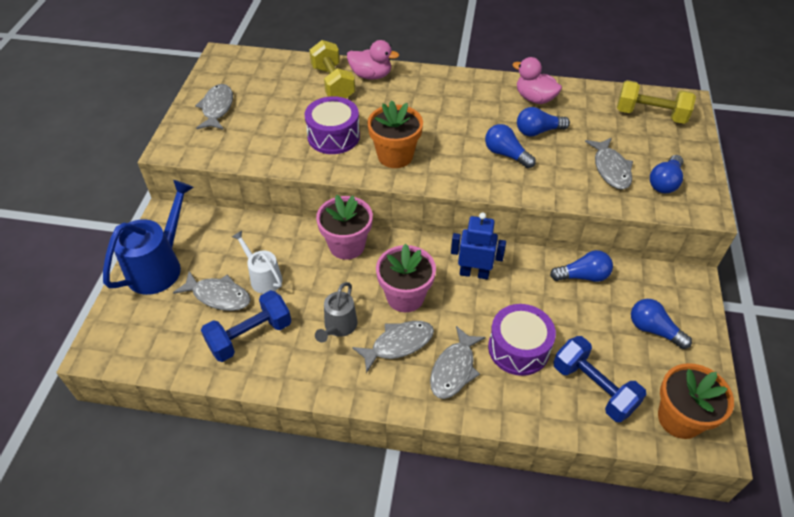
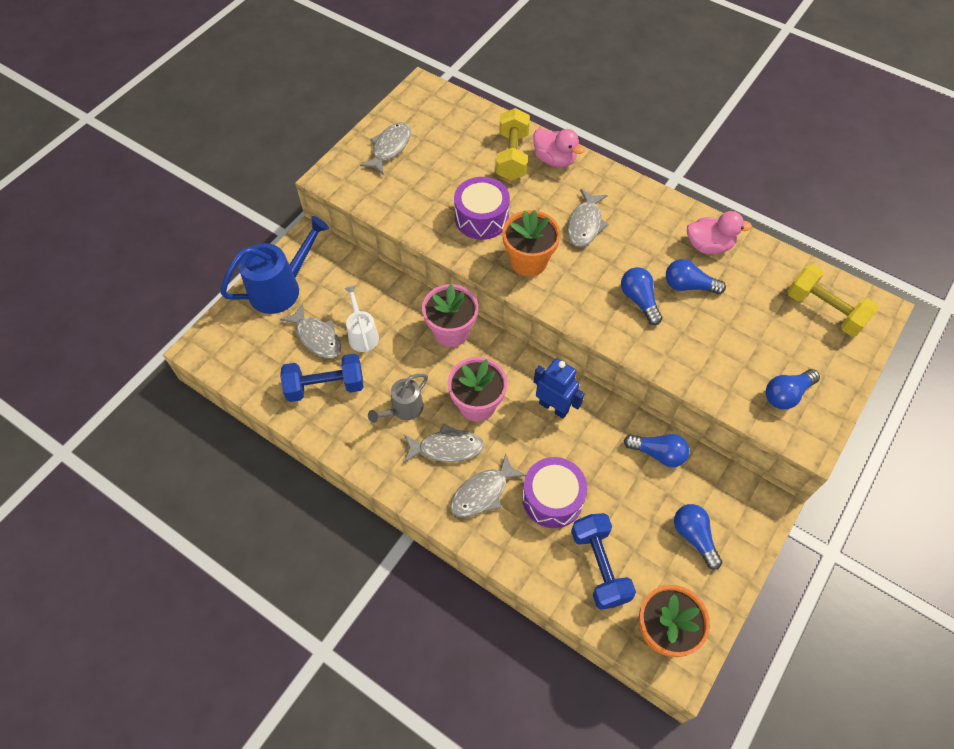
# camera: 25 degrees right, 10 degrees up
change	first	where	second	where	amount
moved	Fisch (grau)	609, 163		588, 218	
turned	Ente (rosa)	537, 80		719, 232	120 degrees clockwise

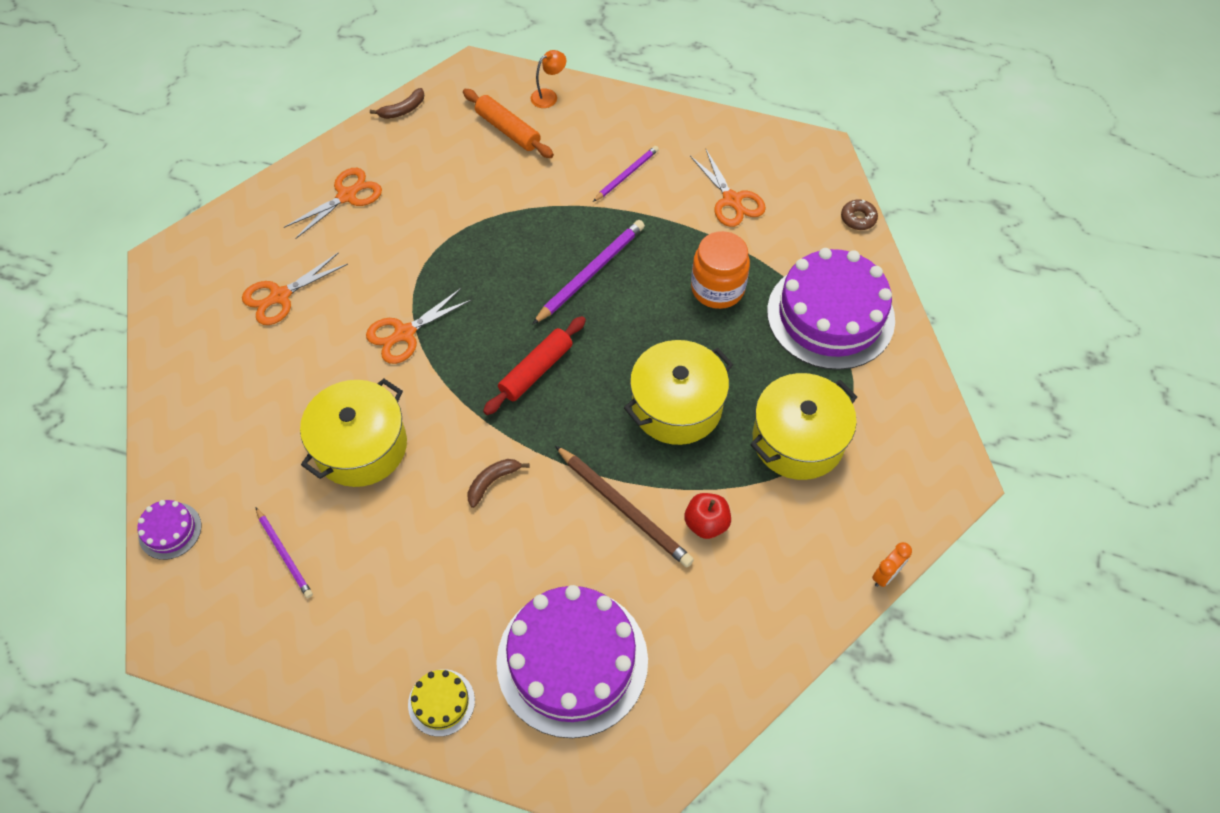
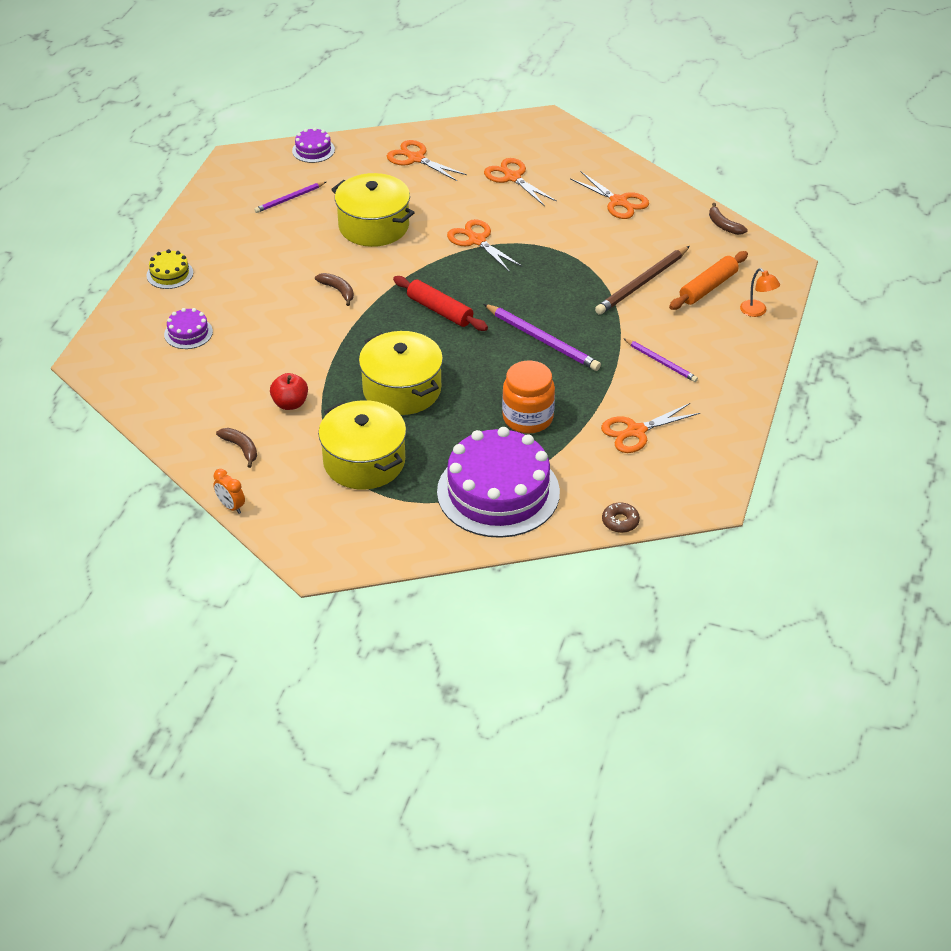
# camera: 90 degrees right, 15 degrees down
change	first	where	second	where	amount
added			Banane (braun)	236, 448	
added			Schere (orange)	427, 160	
moved	Bleistift (braun)	624, 507		642, 280	
resized	Kuchen (lila)	572, 661		188, 328	x0.43

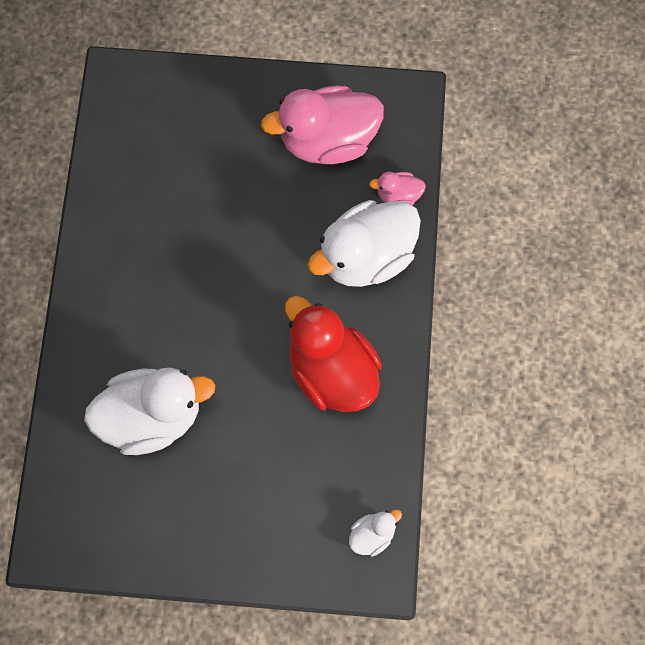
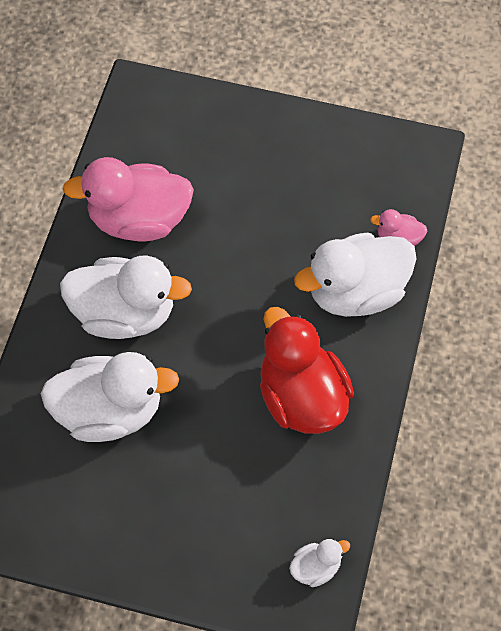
# camera: 10 degrees right, 10 degrees down
change	first	where	second	where	amount
added			Ente (weiß)	126, 297	
moved	Ente (rosa)	322, 125		128, 199	

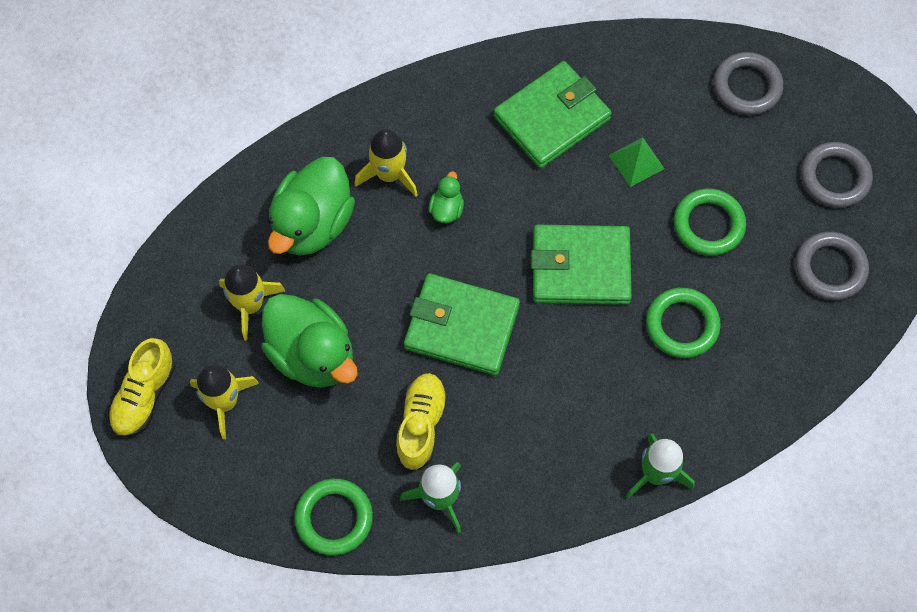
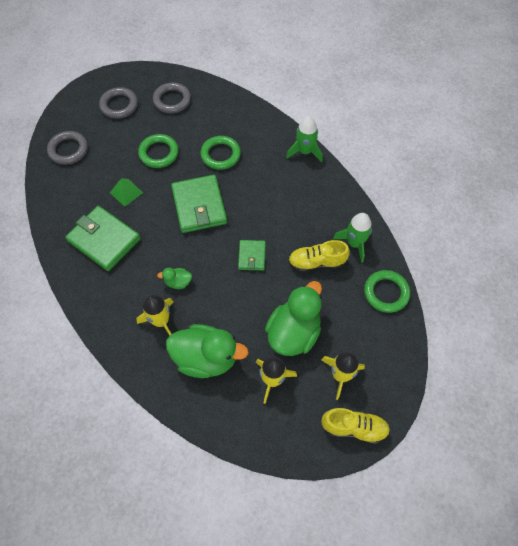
# camera: 105 degrees left, 5 degrees down
change	first	where	second	where	amount
resized	Geldbörse (grün)	462, 324		252, 255	x0.54

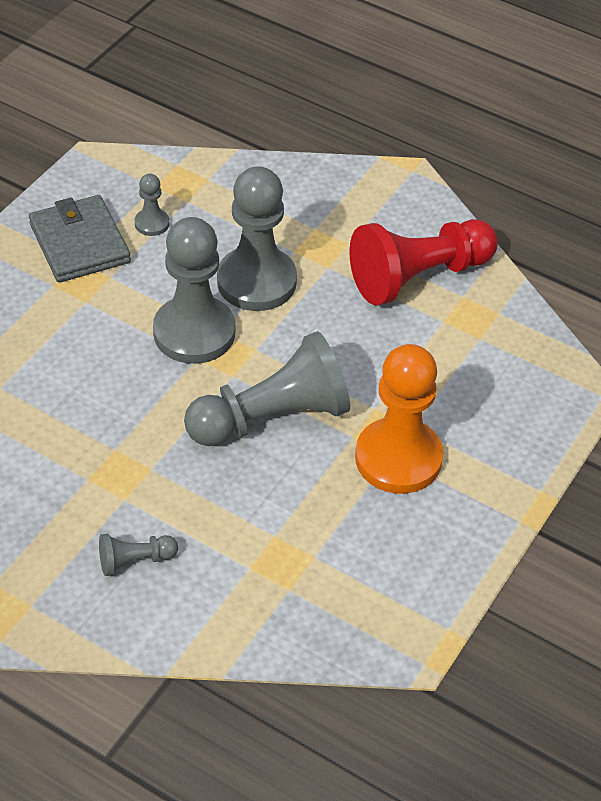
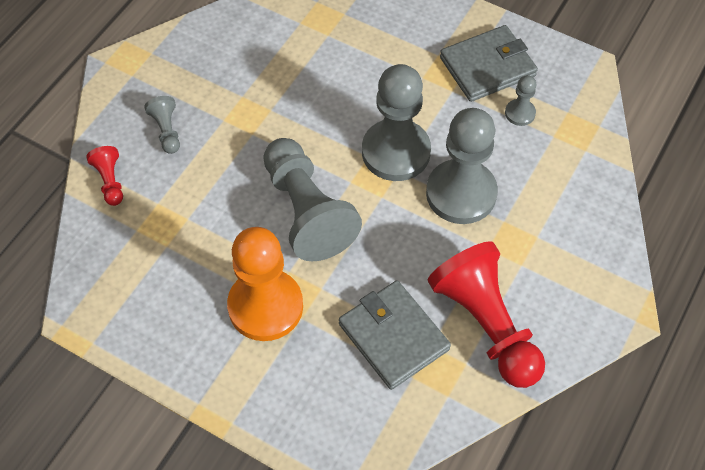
# camera: 90 degrees right, 10 degrees up
change	first	where	second	where	amount
added			Bauer (rot)	104, 176	
added			Geldbörse (grau)	395, 335	

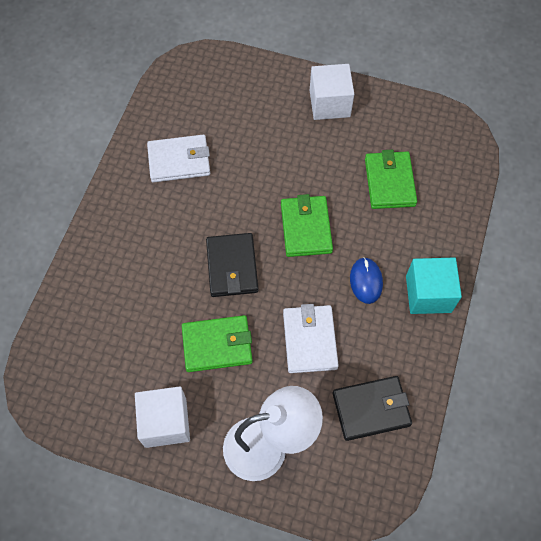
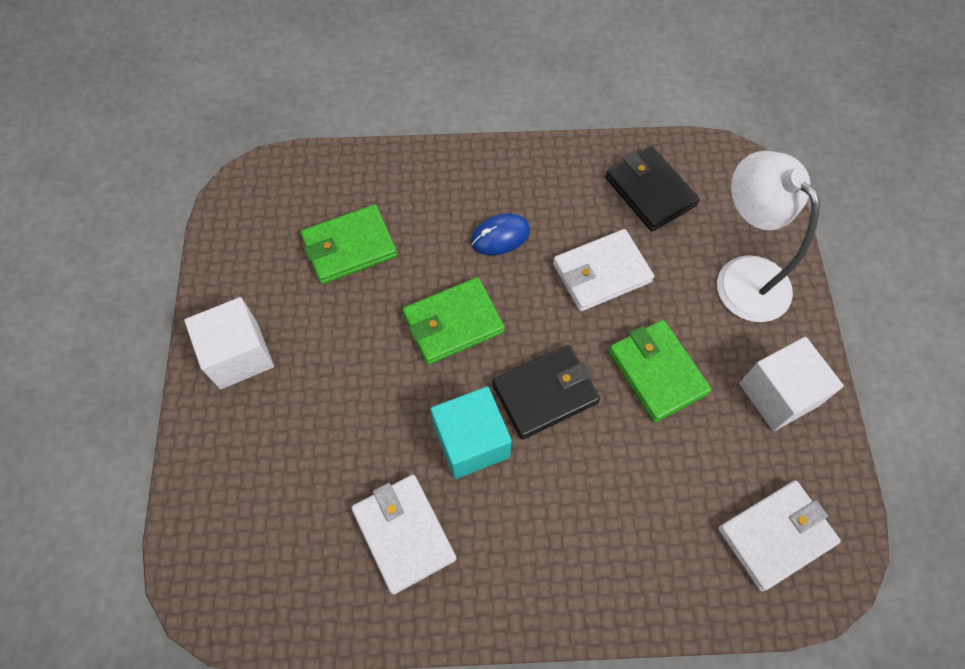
# camera: 110 degrees left, 0 degrees up
change	first	where	second	where	amount
added			Geldbörse (weiß)	779, 535	
moved	Kubus (türkis)	434, 285		471, 432	

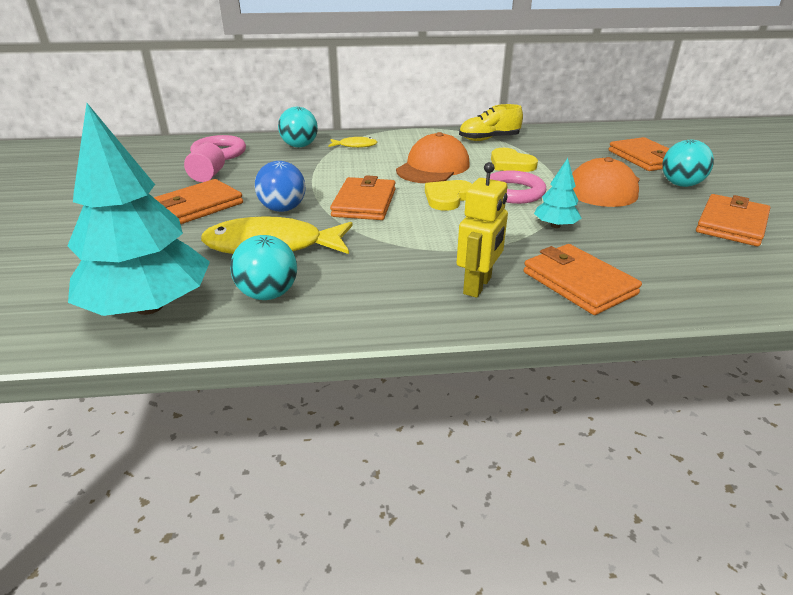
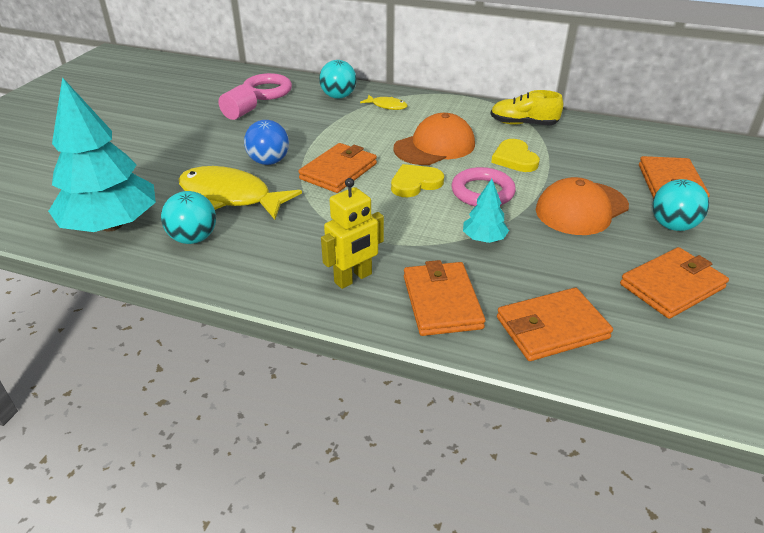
# camera: 25 degrees right, 5 degrees up
change	first	where	second	where	amount
moved	Geldbörse (orange)	198, 202		555, 324	

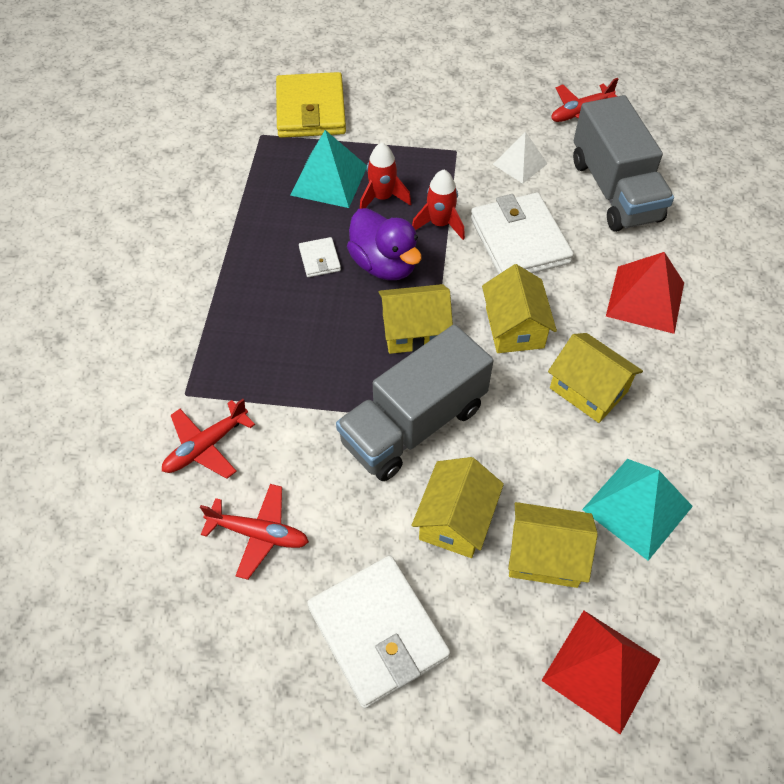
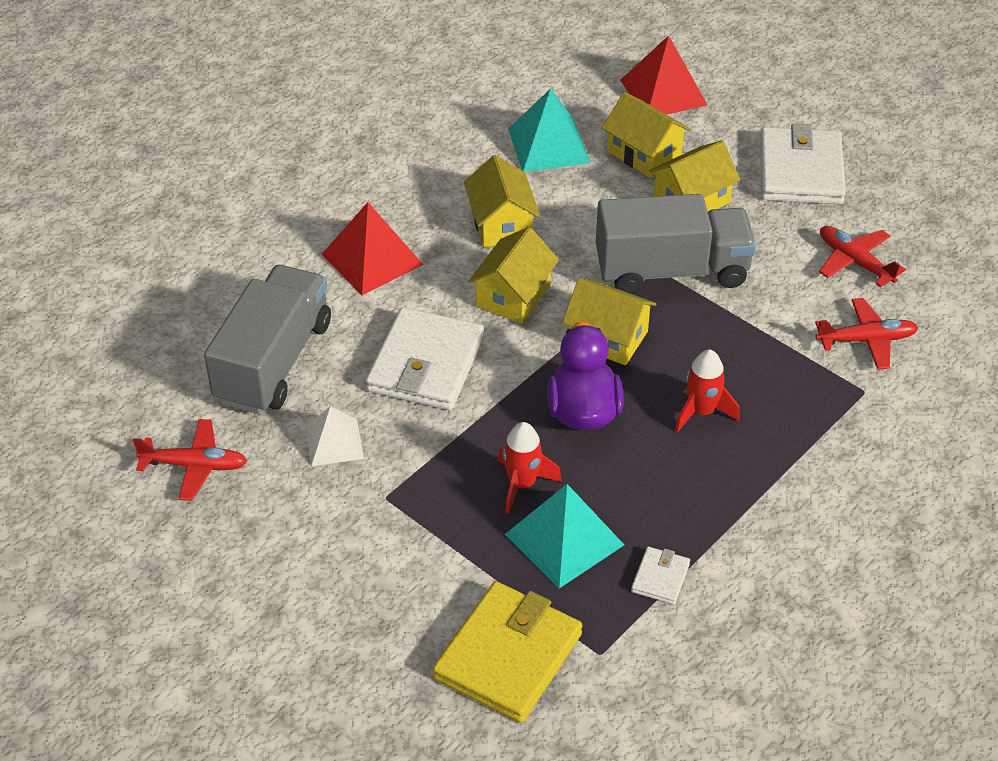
# camera: 145 degrees left, 10 degrees down
change	first	where	second	where	amount
moved	Geldbörse (weiß)	320, 257		660, 576	
moved	Rakete (rot)	438, 205		707, 391	

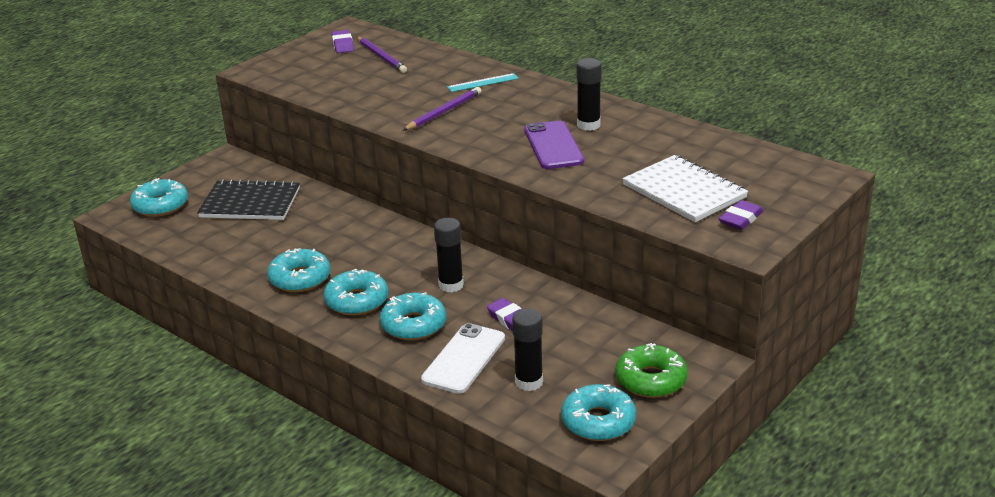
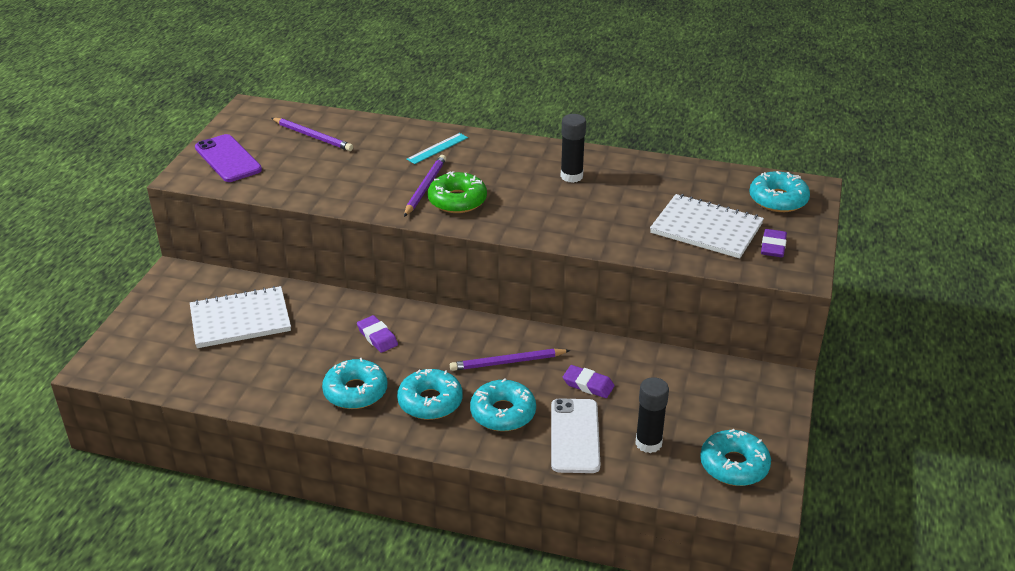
# camera: 25 degrees left, 5 degrees up
change	first	where	second	where	amount
moved	Donut (türkis)	159, 197		779, 191	
moved	Radiergummi (lila)	343, 41		377, 334	
moved	Handy (lila)	554, 145		228, 158	
moved	Donut (grün)	651, 370		457, 192	
replaced	Klebestift (schwarz)	449, 255	Bleistift (lila)	510, 360	
recoloured	Notizbuch (schwarz)	248, 199	Notizbuch (weiß)	240, 317	

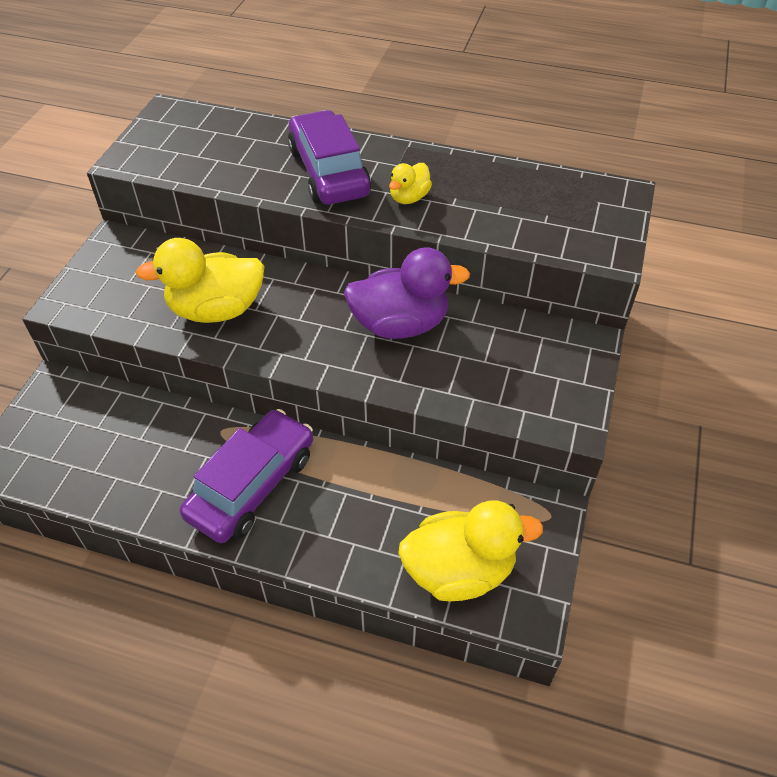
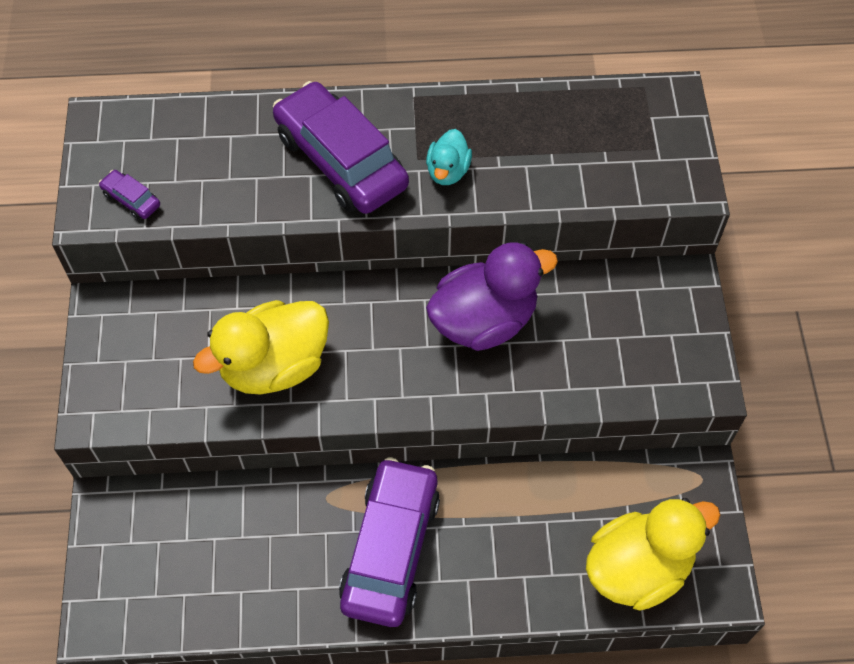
# camera: 20 degrees left, 10 degrees up
change	first	where	second	where	amount
added			Auto (lila)	129, 195	
recoloured	Ente (gelb)	410, 183	Ente (türkis)	449, 157	

